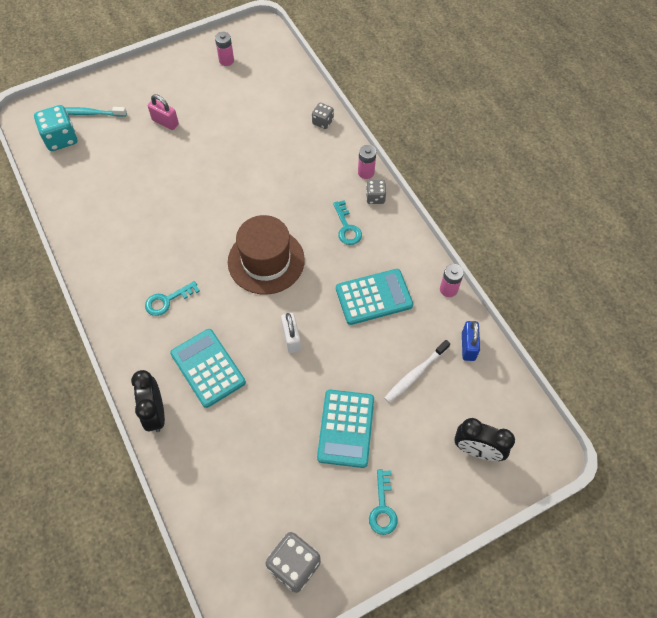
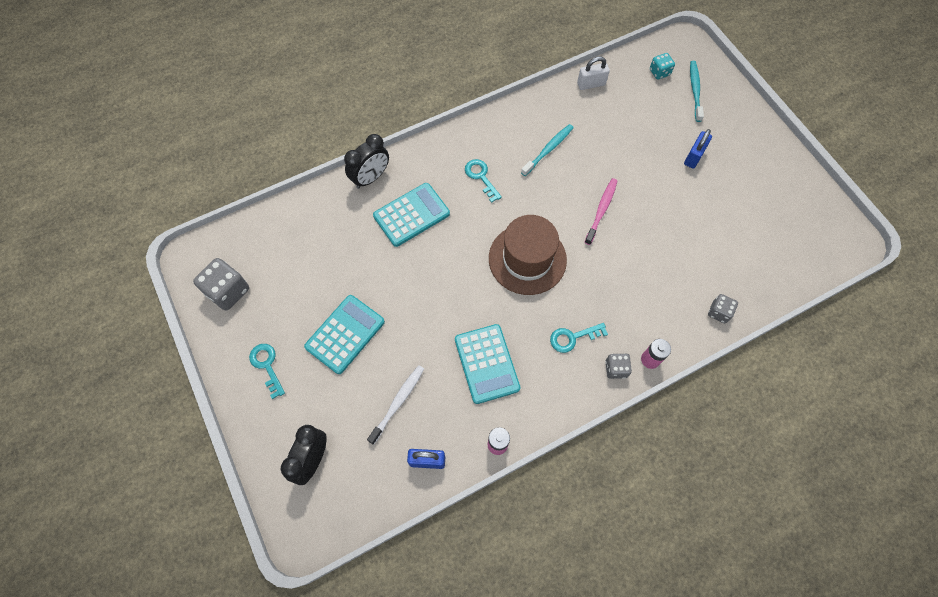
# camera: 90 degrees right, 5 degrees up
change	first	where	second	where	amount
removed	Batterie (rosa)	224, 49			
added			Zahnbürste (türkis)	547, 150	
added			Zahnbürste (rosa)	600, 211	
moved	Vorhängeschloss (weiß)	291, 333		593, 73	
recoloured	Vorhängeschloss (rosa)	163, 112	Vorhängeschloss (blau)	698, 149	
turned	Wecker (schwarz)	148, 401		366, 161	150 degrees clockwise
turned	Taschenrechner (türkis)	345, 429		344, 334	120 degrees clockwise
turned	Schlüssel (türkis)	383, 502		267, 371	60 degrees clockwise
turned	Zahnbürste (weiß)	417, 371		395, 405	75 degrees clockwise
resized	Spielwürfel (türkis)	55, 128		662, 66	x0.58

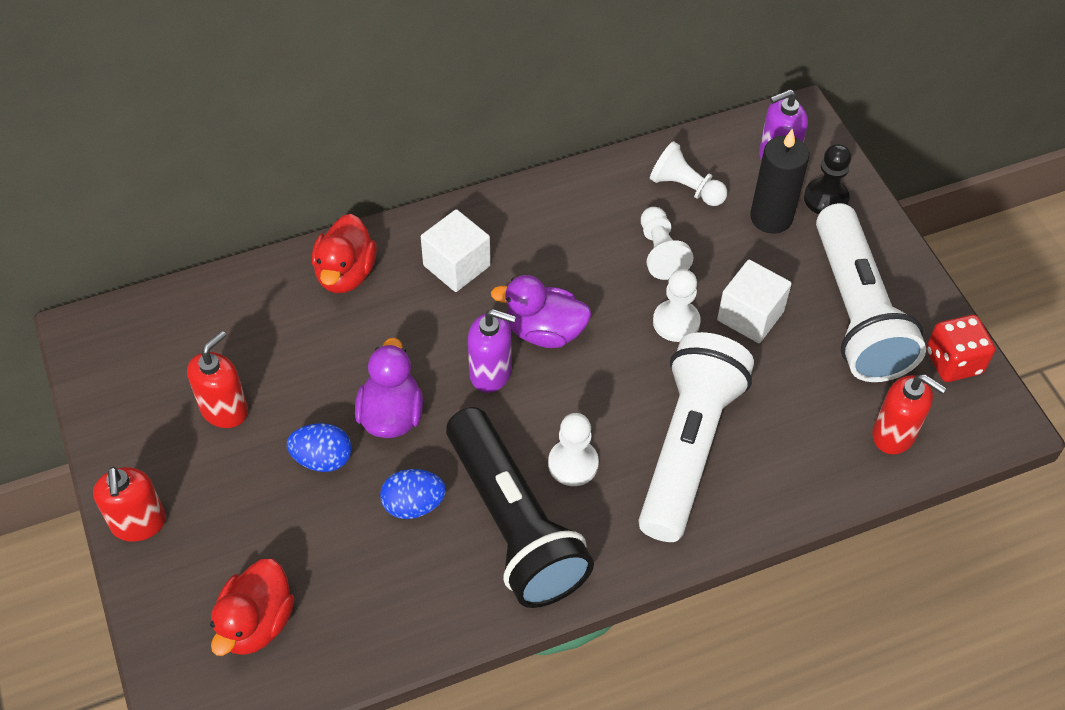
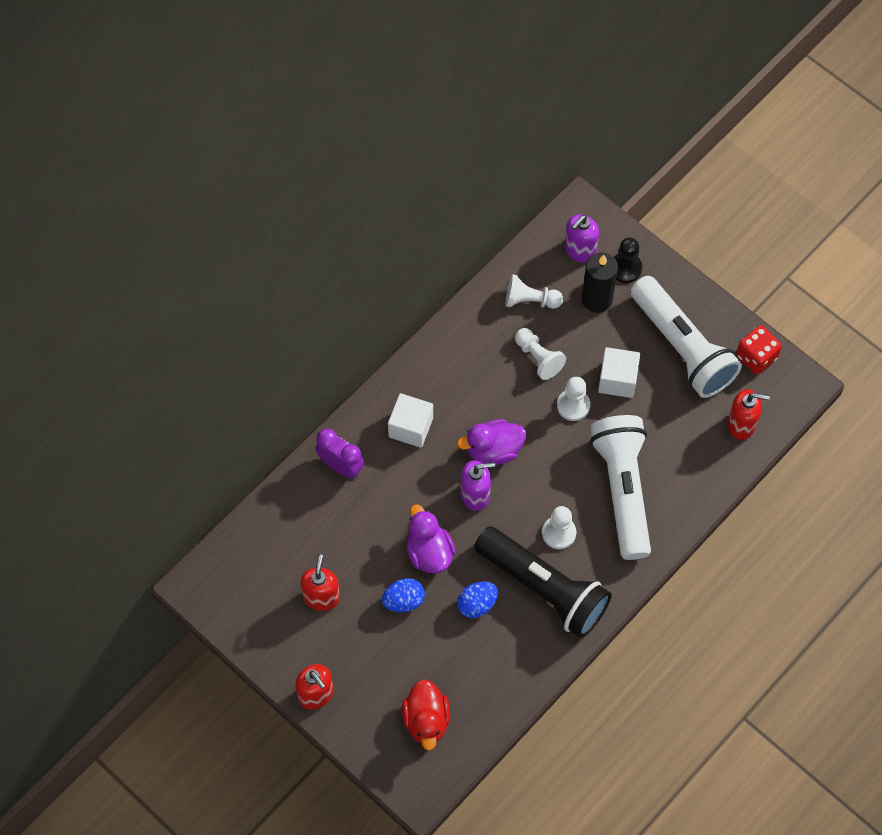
# camera: 25 degrees left, 10 degrees up
change	first	where	second	where	amount
replaced	Ente (rot)	344, 253	Wecker (lila)	340, 453	

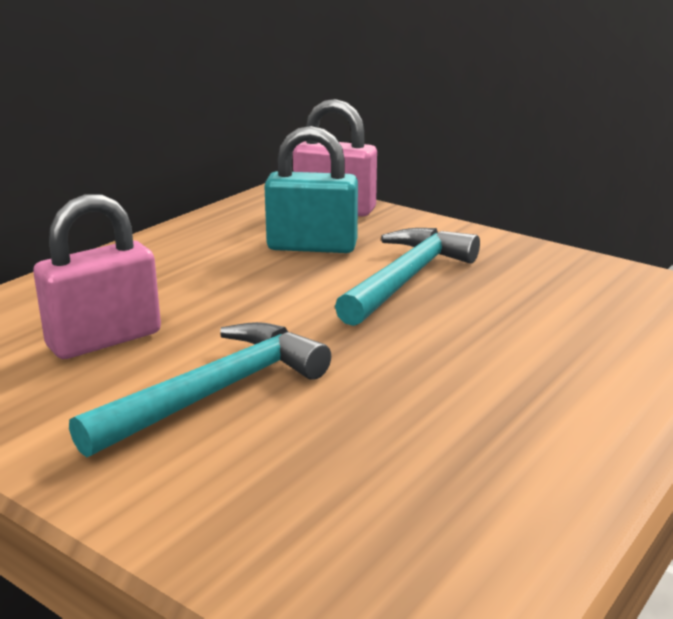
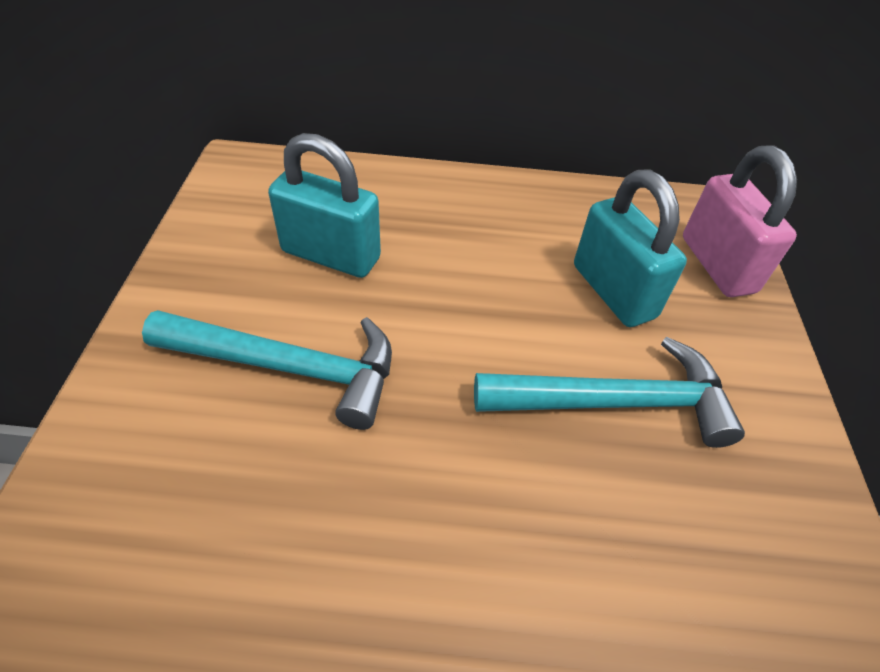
# camera: 55 degrees right, 25 degrees up
change	first	where	second	where	amount
recoloured	Vorhängeschloss (rosa)	97, 276	Vorhängeschloss (türkis)	324, 205	

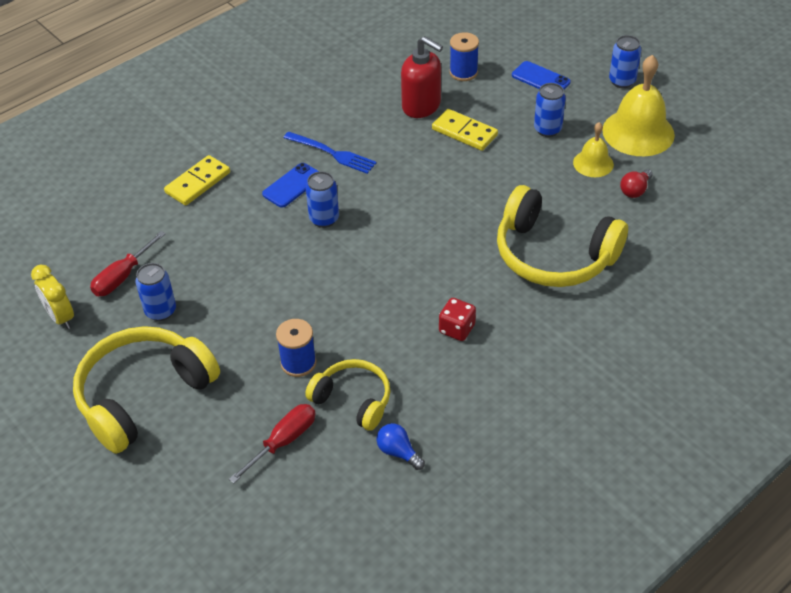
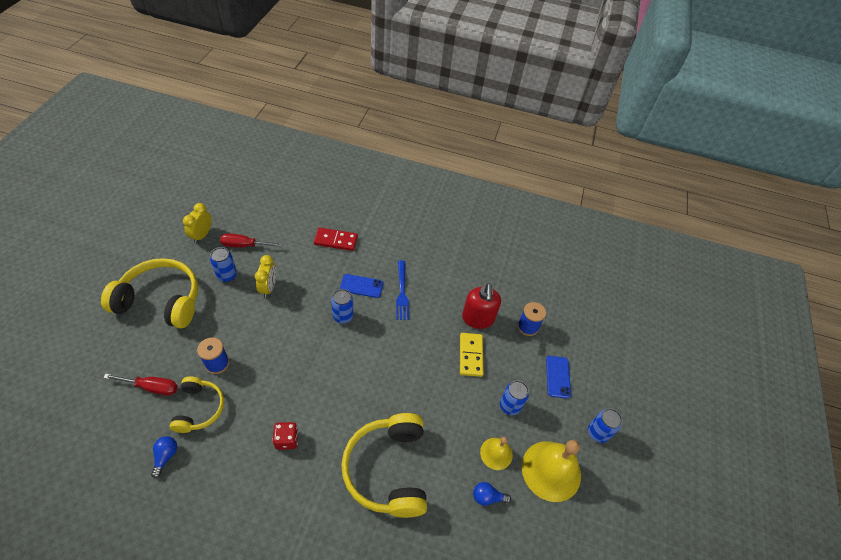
# camera: 50 degrees right, 5 degrees up
change	first	where	second	where	amount
added			Wecker (gelb)	265, 276	
recoloured	Dominostein (gelb)	197, 180	Dominostein (rot)	336, 239	
recoloured	Glühbirne (rot)	636, 183	Glühbirne (blau)	492, 494	

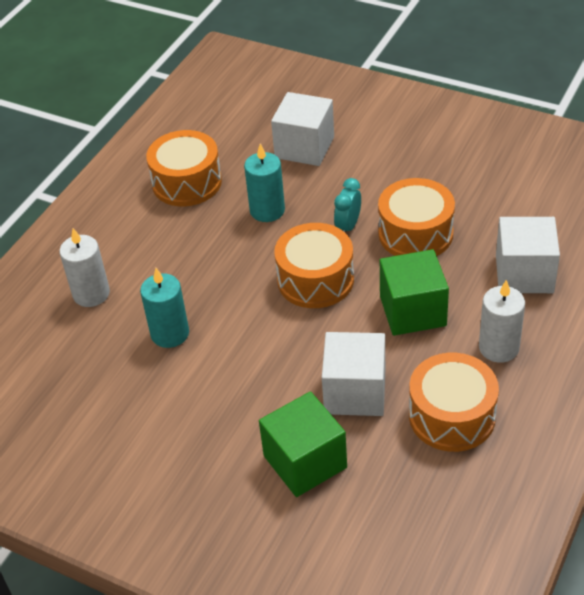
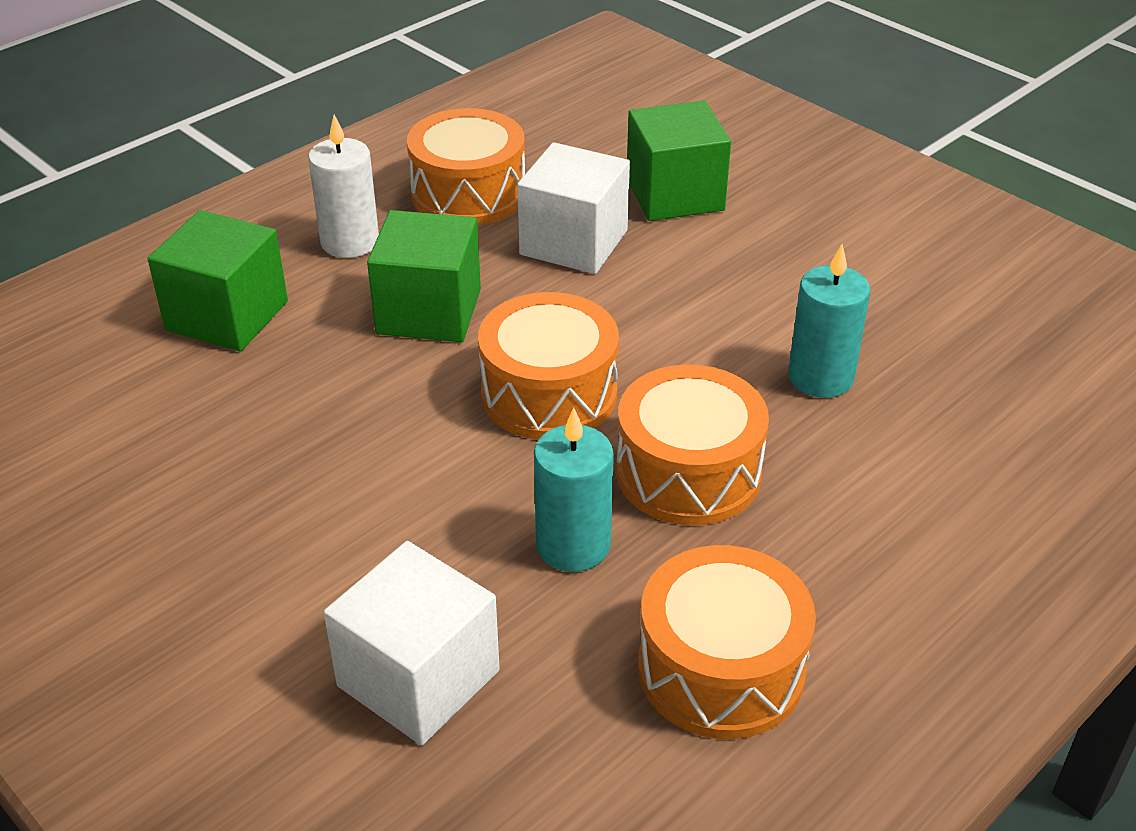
# camera: 165 degrees left, 5 degrees down
change	first	where	second	where	amount
removed	Kerze (weiß)	84, 267			
removed	Wecker (türkis)	347, 205			
moved	Trommel (orange)	416, 217		692, 444	
recoloured	Kubus (weiß)	528, 255	Kubus (grün)	218, 281	

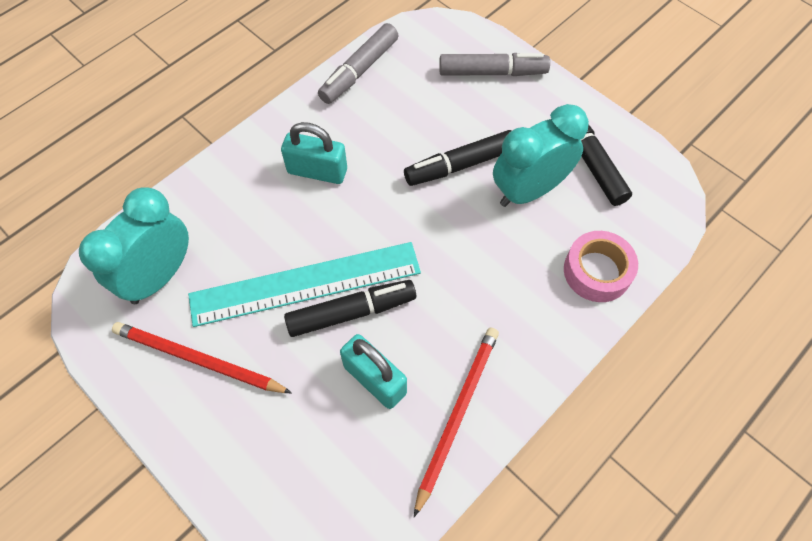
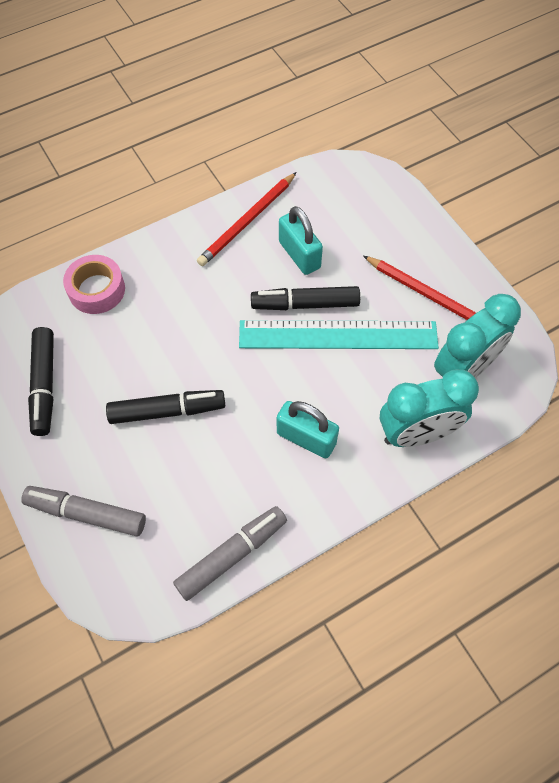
# camera: 165 degrees left, 0 degrees up
change	first	where	second	where	amount
moved	Wecker (türkis)	541, 155		429, 408	

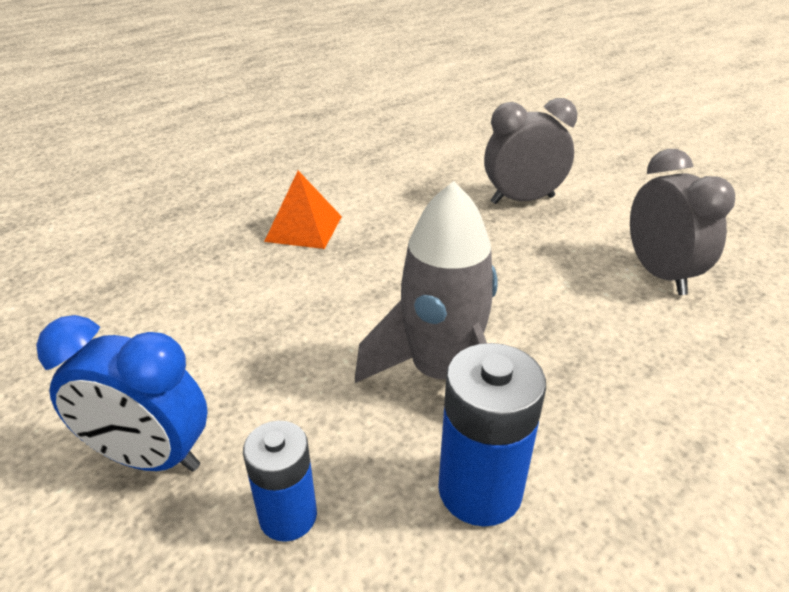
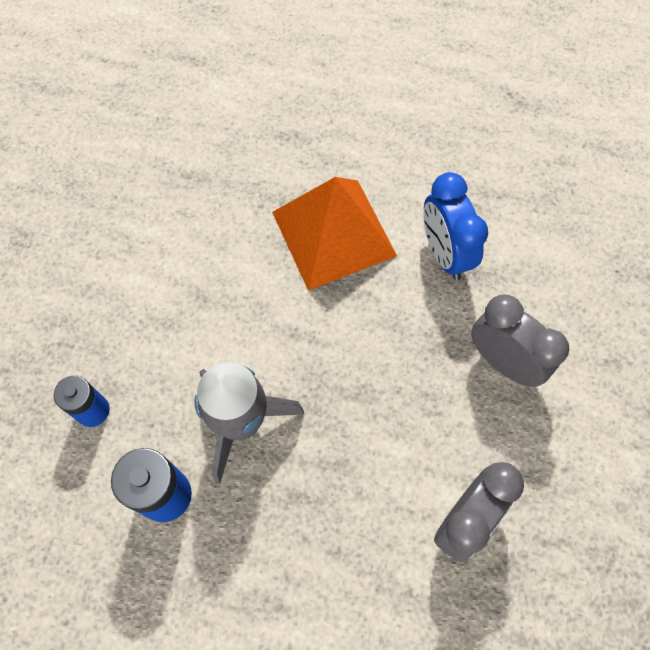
# camera: 55 degrees right, 30 degrees up
change	first	where	second	where	amount
moved	Wecker (blau)	122, 393		455, 226	
resized	Pyramide (orange)	303, 210		334, 234	x1.76

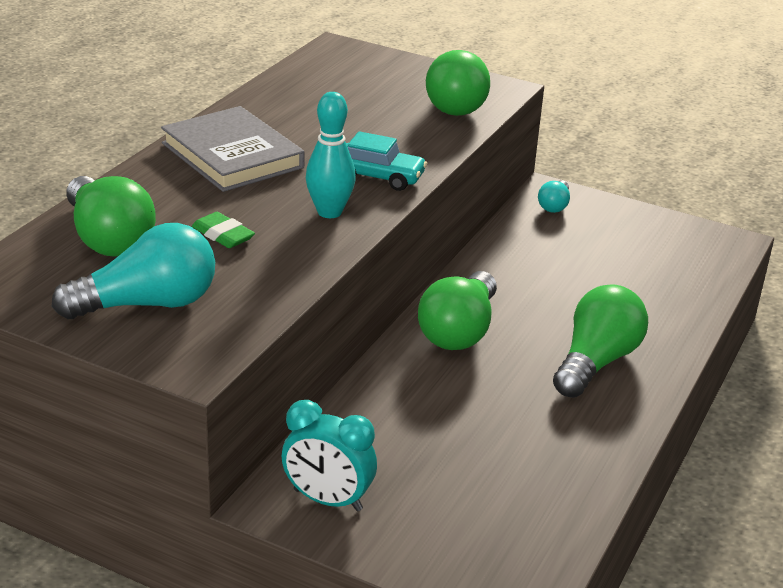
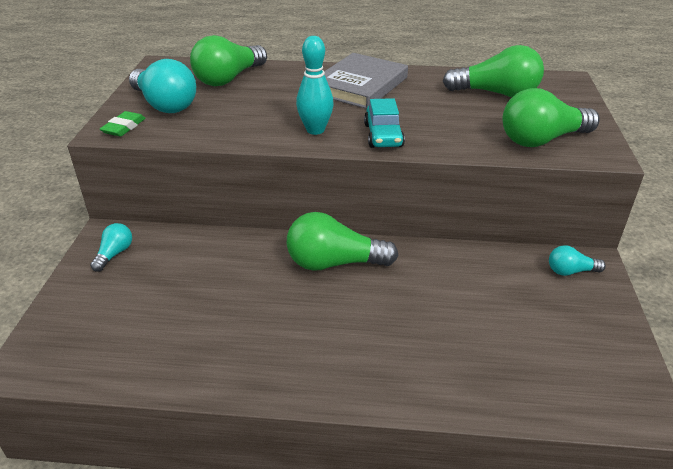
# camera: 70 degrees right, 5 degrees up
change	first	where	second	where	amount
moved	Radiergummi (grün)	223, 230		123, 124	
moved	Glühbirne (grün)	600, 341		493, 71	
replaced	Wecker (türkis)	329, 455	Glühbirne (türkis)	111, 247	

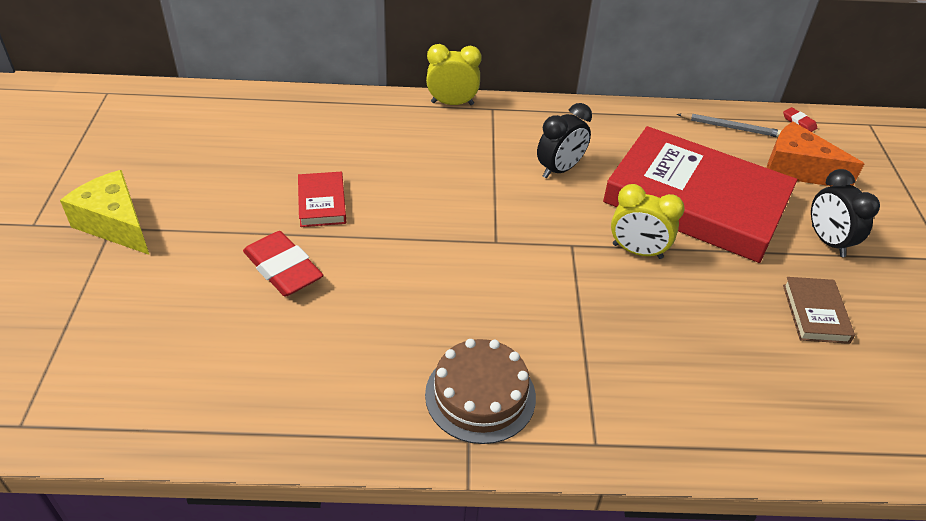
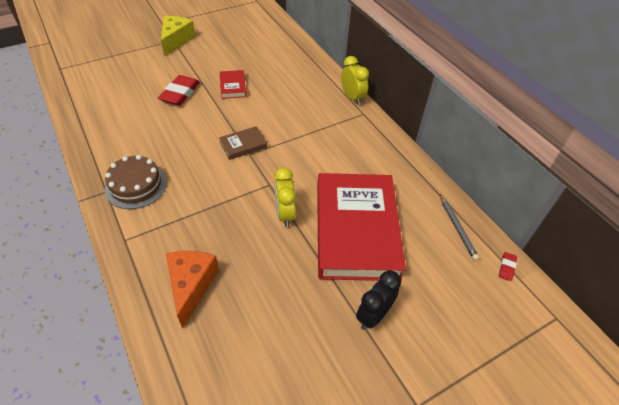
# camera: 60 degrees right, 5 degrees up
change	first	where	second	where	amount
removed	Wecker (schwarz)	564, 140			
moved	Käse (orange)	815, 154		192, 290	
moved	Buch (braun)	819, 310		243, 143	
turned	Buch (rot)	322, 199		233, 84	60 degrees counterclockwise

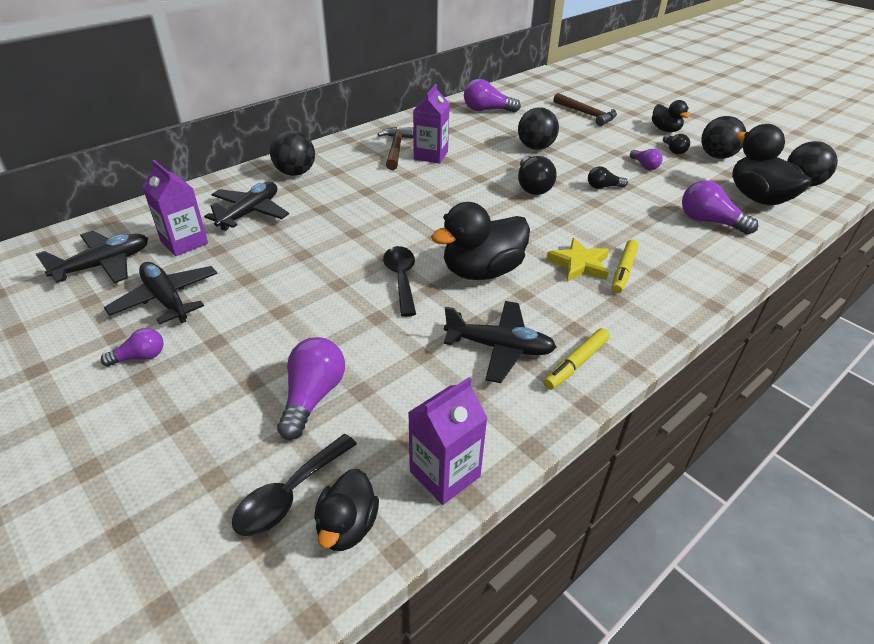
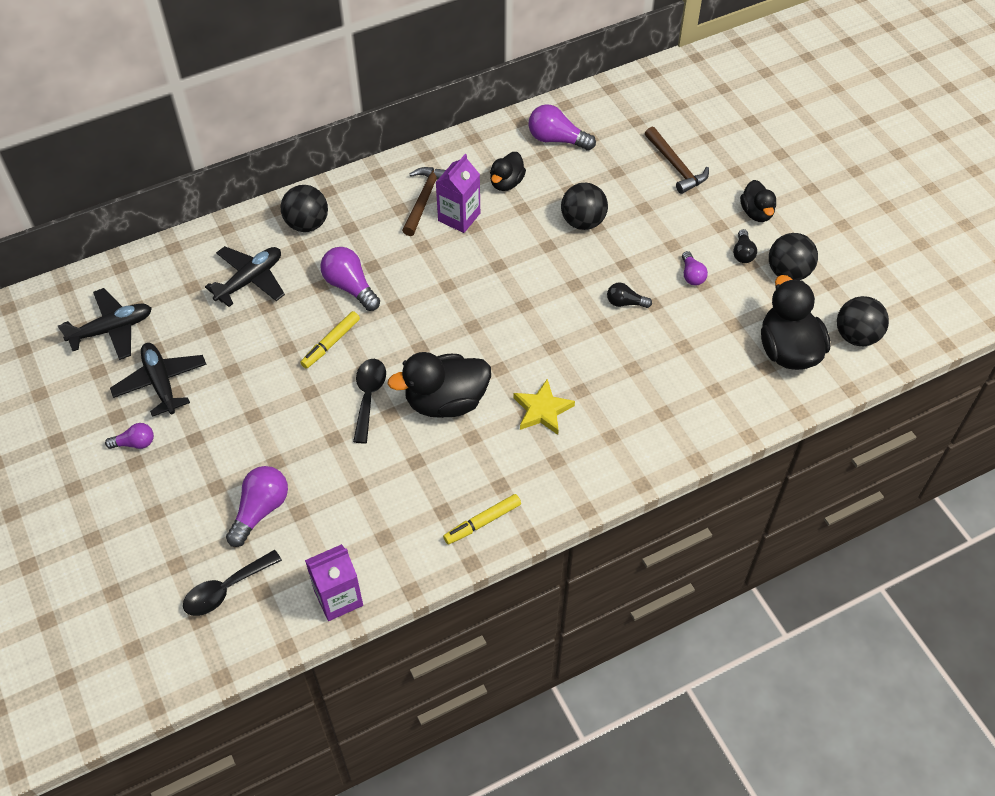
# camera: 15 degrees right, 15 degrees up
change	first	where	second	where	amount
removed	Getränkekarton (lila)	175, 208			
removed	Flugzeug (schwarz)	500, 342			
removed	Glühbirne (schwarz)	537, 175			
moved	Ente (schwarz)	346, 510		508, 171	
moved	Filzstift (gelb)	625, 266		330, 340	
moved	Glühbirne (lila)	720, 207		350, 279	

